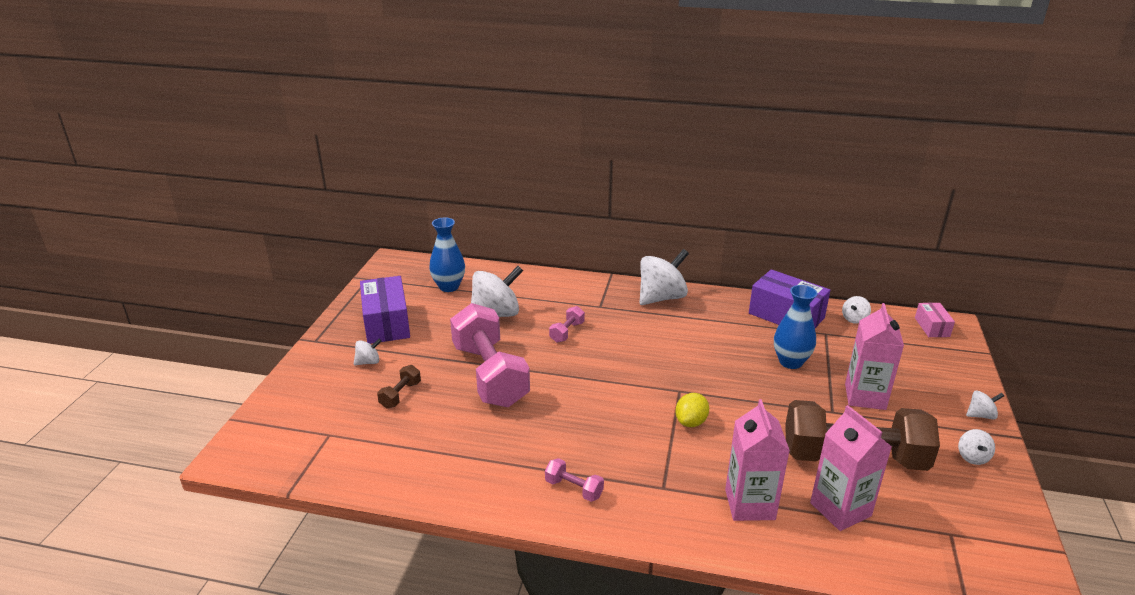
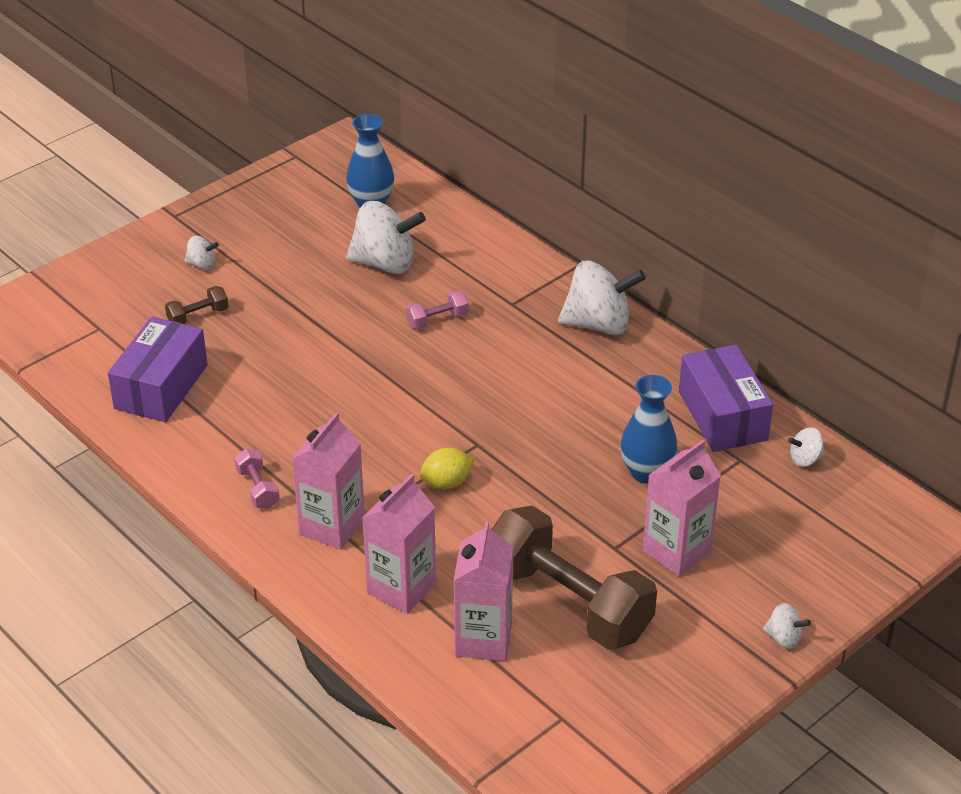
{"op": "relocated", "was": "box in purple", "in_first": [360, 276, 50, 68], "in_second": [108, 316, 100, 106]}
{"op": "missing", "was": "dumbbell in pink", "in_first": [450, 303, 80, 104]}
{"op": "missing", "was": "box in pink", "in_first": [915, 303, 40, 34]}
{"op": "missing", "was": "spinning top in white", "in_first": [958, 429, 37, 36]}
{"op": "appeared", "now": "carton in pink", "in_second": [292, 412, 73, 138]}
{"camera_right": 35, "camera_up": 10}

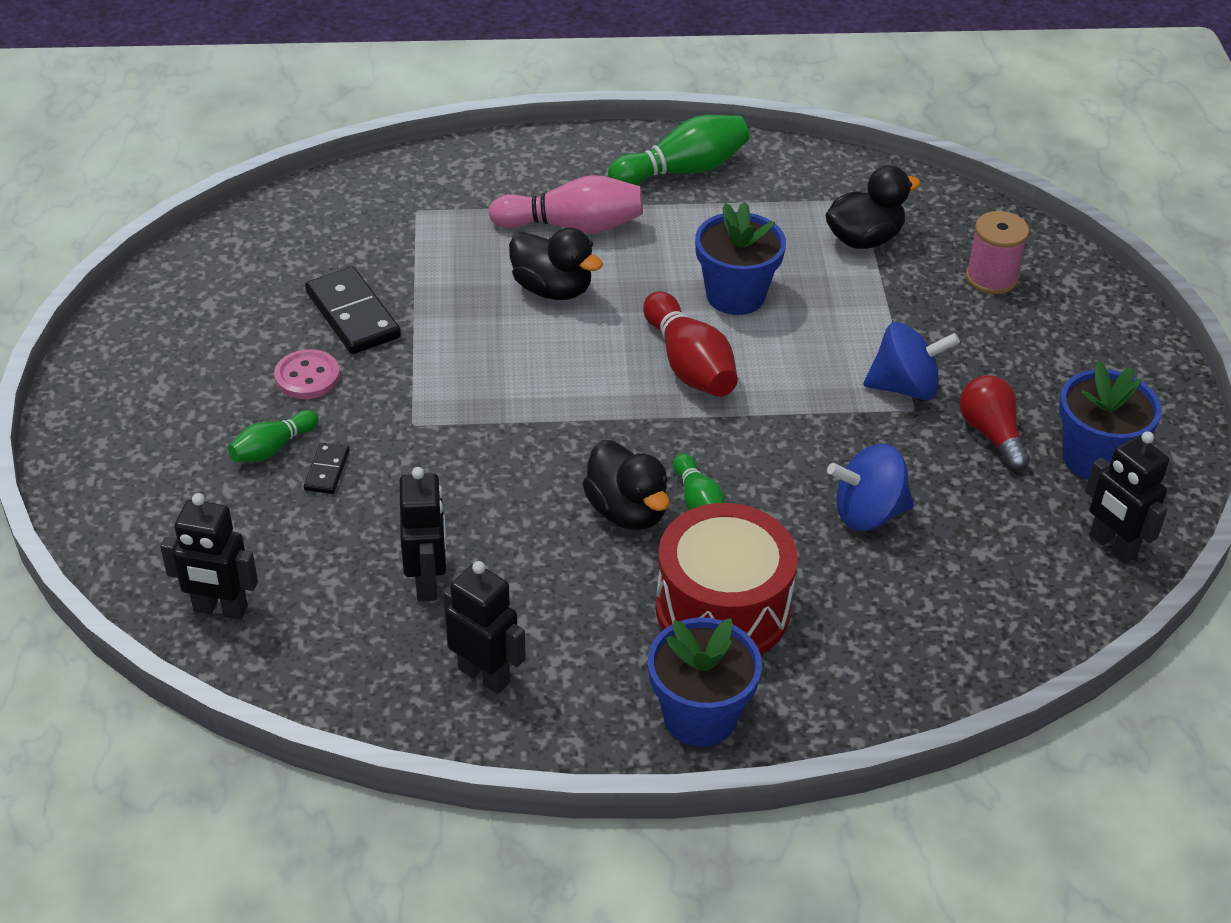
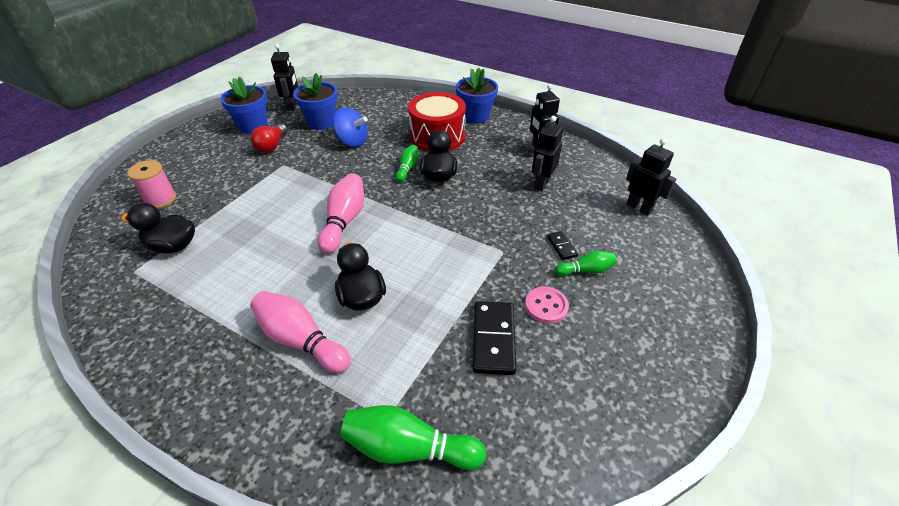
{"op": "spun", "was": "domino in black", "in_first": [304, 443, 46, 51], "in_second": [547, 231, 31, 29], "clockwise": -60}
{"op": "relocated", "was": "bowling pin in green", "in_first": [608, 115, 141, 70], "in_second": [340, 405, 146, 65]}
{"op": "colour", "was": "bowling pin in red", "now": "bowling pin in pink", "in_first": [643, 291, 95, 106], "in_second": [318, 173, 46, 81]}
{"op": "relocated", "was": "flower pot in blue", "in_first": [695, 202, 91, 113], "in_second": [293, 73, 45, 57]}
{"op": "missing", "was": "spinning top in blue", "in_first": [863, 322, 97, 78]}
{"camera_right": -145, "camera_up": 0}

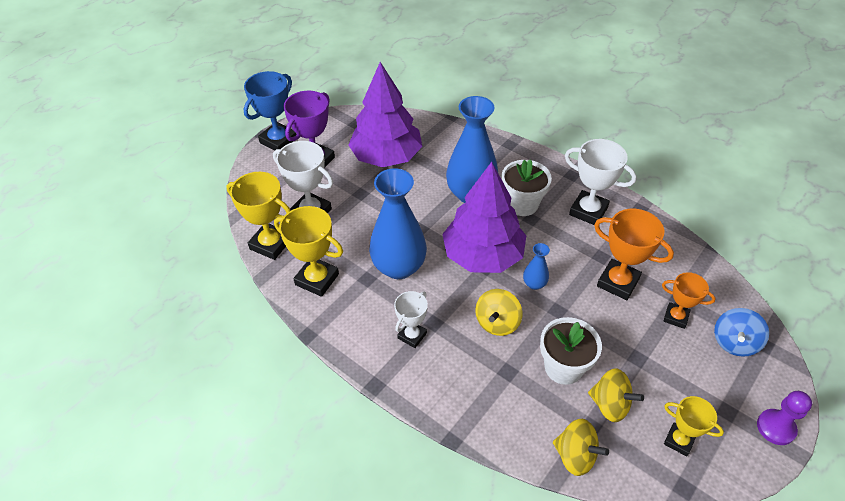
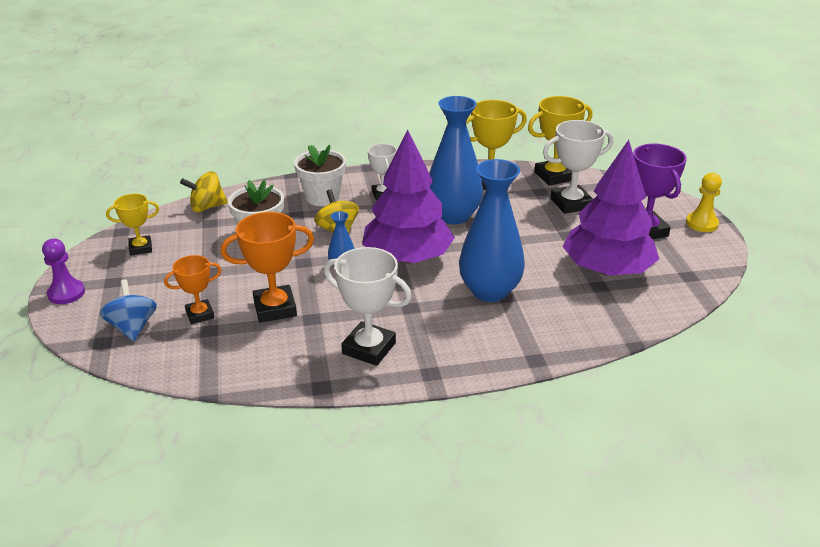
{"op": "exchanged", "was": "trophy in blue", "now": "pawn in yellow", "in_first": [244, 71, 53, 80], "in_second": [686, 173, 36, 59]}
{"op": "relocated", "was": "flower pot in white", "in_first": [502, 160, 50, 56], "in_second": [294, 145, 52, 61]}
{"op": "spun", "was": "trophy in white", "in_first": [565, 139, 72, 86], "in_second": [324, 247, 88, 119], "clockwise": 45}
{"op": "missing", "was": "spinning top in yellow", "in_first": [588, 368, 56, 54]}
{"camera_right": 130, "camera_up": -15}

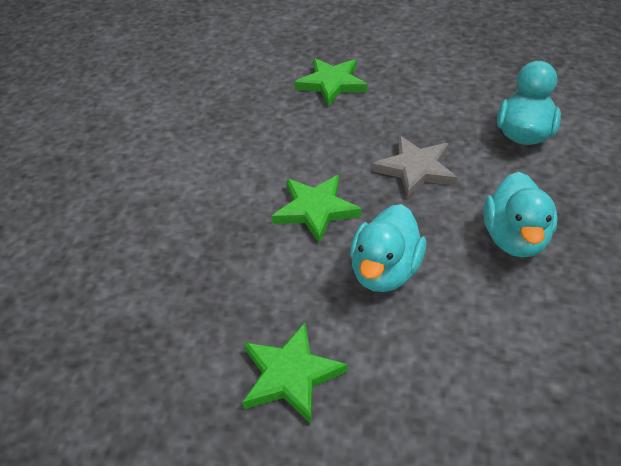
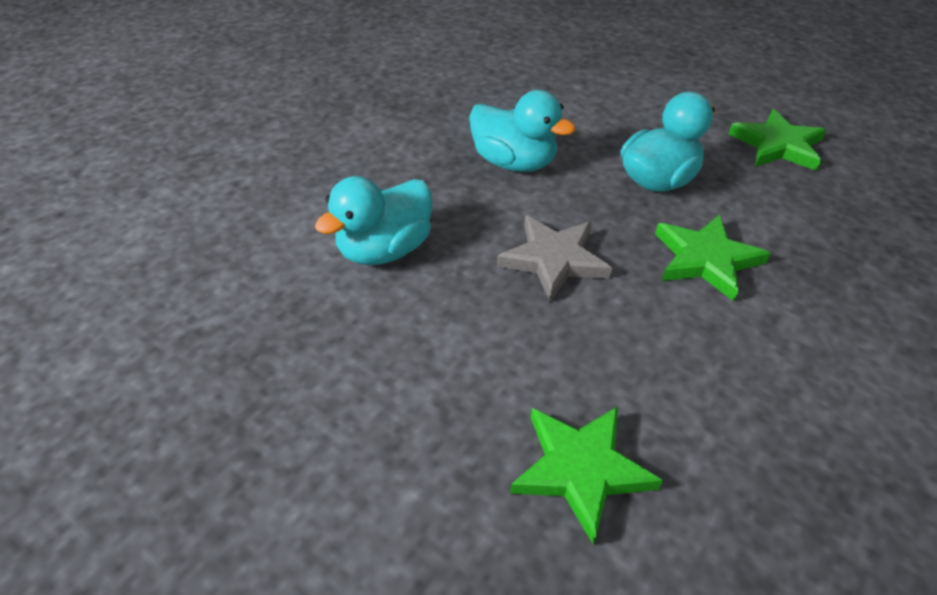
{"op": "spun", "was": "duck in turquoise", "in_first": [484, 172, 74, 85], "in_second": [469, 90, 107, 82], "clockwise": 90}
{"camera_right": -155, "camera_up": 0}

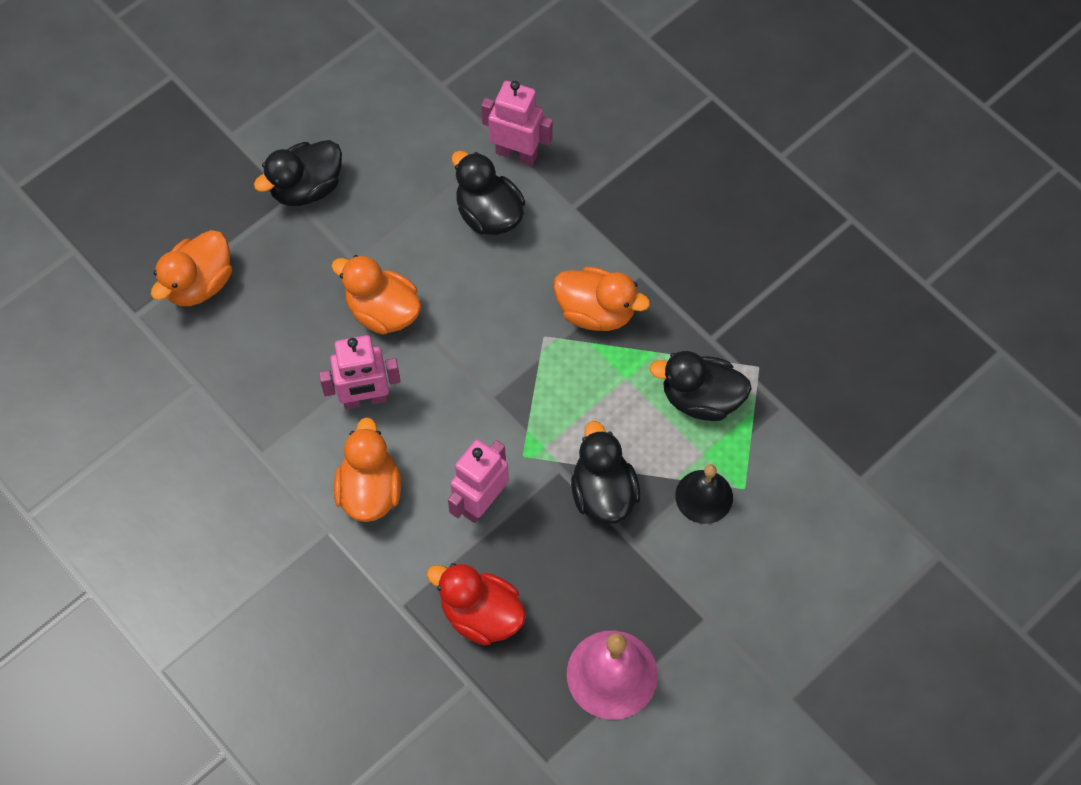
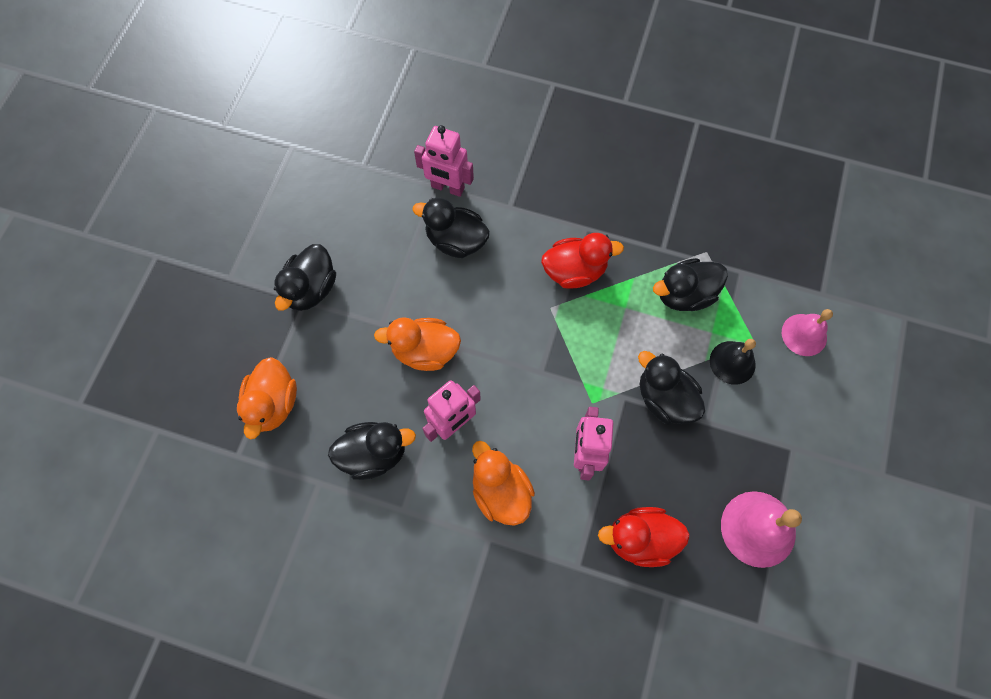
{"op": "spun", "was": "robot in pink", "in_first": [481, 81, 72, 84], "in_second": [414, 125, 60, 72], "clockwise": -150}
{"op": "colour", "was": "duck in orange", "now": "duck in red", "in_first": [553, 267, 97, 64], "in_second": [541, 233, 83, 56]}
{"op": "appeared", "now": "duck in black", "in_second": [328, 422, 88, 58]}
{"op": "appeared", "now": "bell in pink", "in_second": [782, 309, 51, 47]}
{"camera_right": -30, "camera_up": 5}

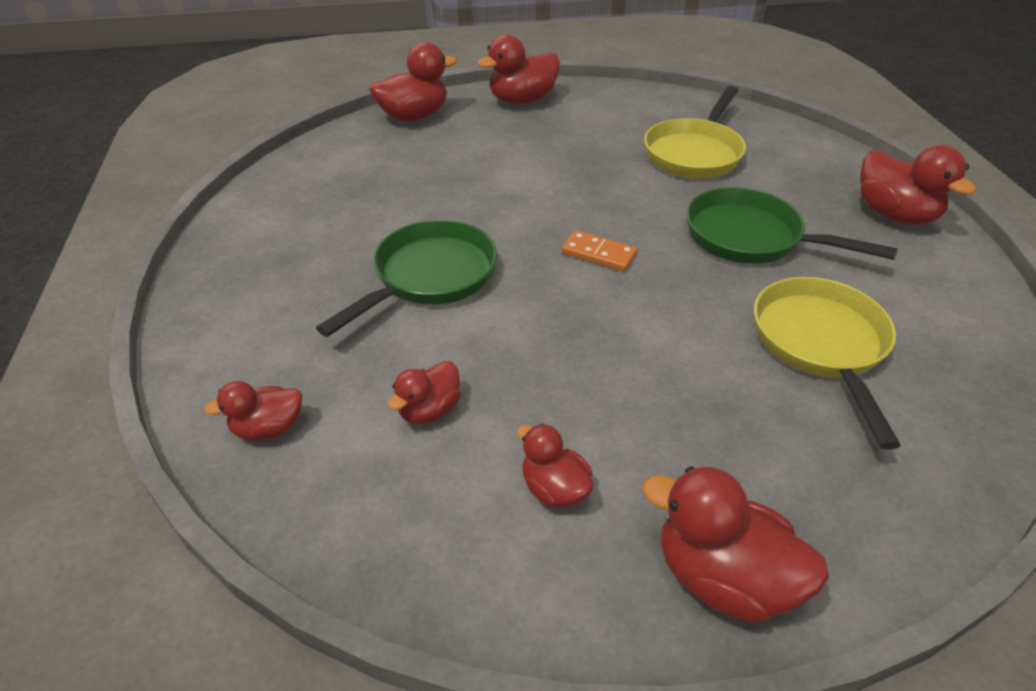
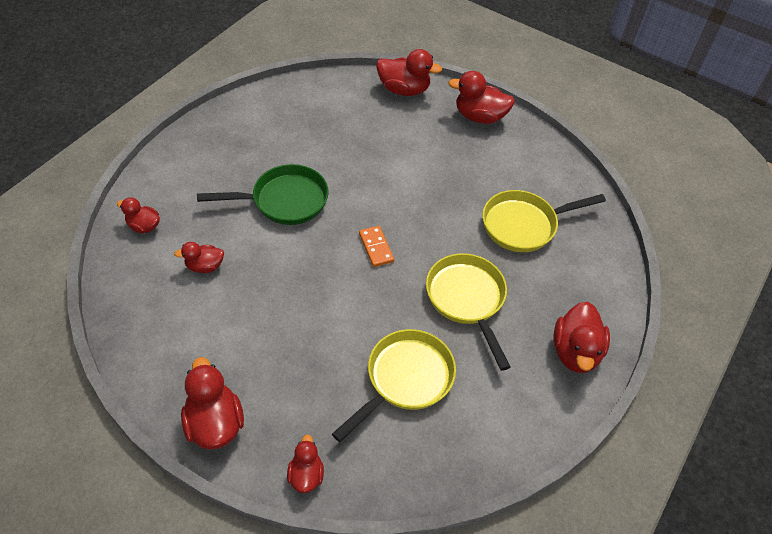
{"op": "relocated", "was": "duck in red", "in_first": [517, 424, 76, 83], "in_second": [287, 434, 37, 59]}
{"op": "colour", "was": "pan in green", "now": "pan in yellow", "in_first": [686, 187, 212, 77], "in_second": [426, 253, 85, 118]}
{"camera_right": 40, "camera_up": 10}

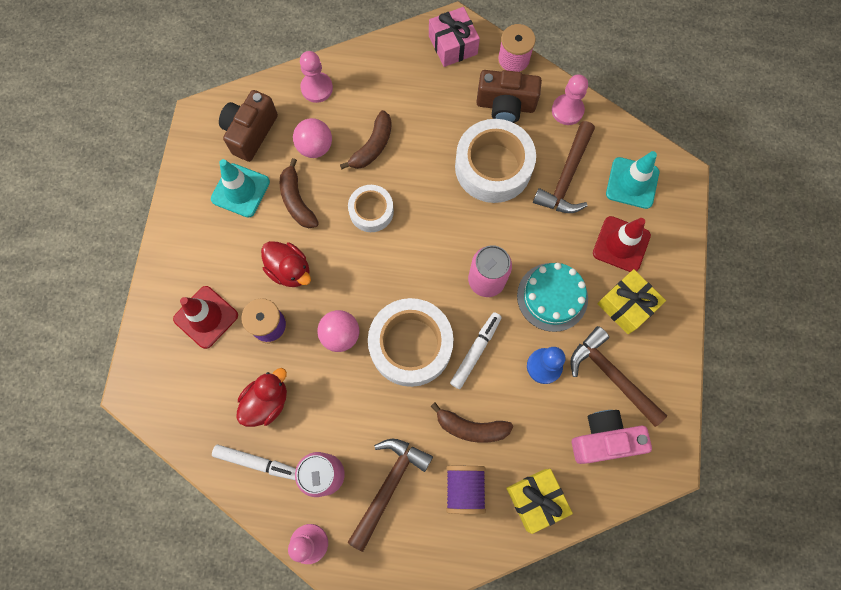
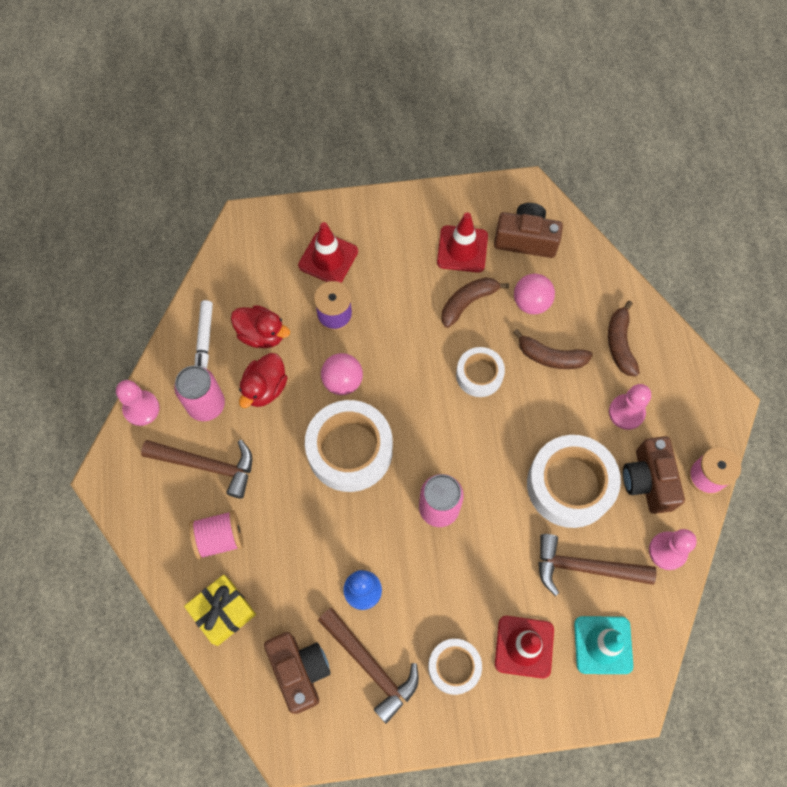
{"op": "colour", "was": "traffic cone in turquoise", "now": "traffic cone in red", "in_first": [211, 159, 59, 59], "in_second": [437, 212, 51, 61]}
{"op": "relocated", "was": "duck in red", "in_first": [261, 241, 50, 46], "in_second": [239, 353, 49, 55]}
{"op": "relocated", "was": "pawn in pink", "in_first": [300, 51, 33, 52], "in_second": [609, 384, 42, 46]}
{"op": "missing", "was": "gift in pink", "in_first": [429, 7, 51, 60]}
{"op": "relocated", "was": "banana in brown", "in_first": [431, 403, 82, 40], "in_second": [608, 301, 32, 76]}
{"op": "colour", "was": "spool in purple", "now": "spool in pink", "in_first": [446, 466, 40, 48], "in_second": [189, 510, 54, 50]}
{"op": "missing", "was": "marker in white", "in_first": [450, 312, 52, 77]}
{"op": "missing", "was": "cake in turquoise", "in_first": [517, 263, 71, 69]}
{"op": "spun", "was": "hammer in brown", "in_first": [570, 326, 97, 101], "in_second": [318, 608, 101, 115], "clockwise": 105}
{"op": "colour", "was": "camera in pink", "now": "camera in brown", "in_first": [572, 410, 80, 54], "in_second": [264, 632, 67, 82]}
{"op": "exchanged", "was": "gift in yellow", "now": "tape in white", "in_first": [597, 269, 69, 65], "in_second": [428, 639, 54, 56]}
{"camera_right": 75, "camera_up": -5}

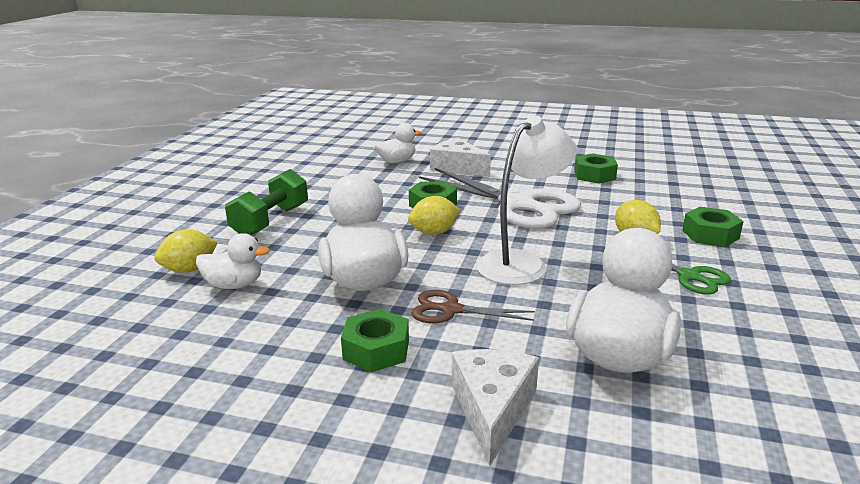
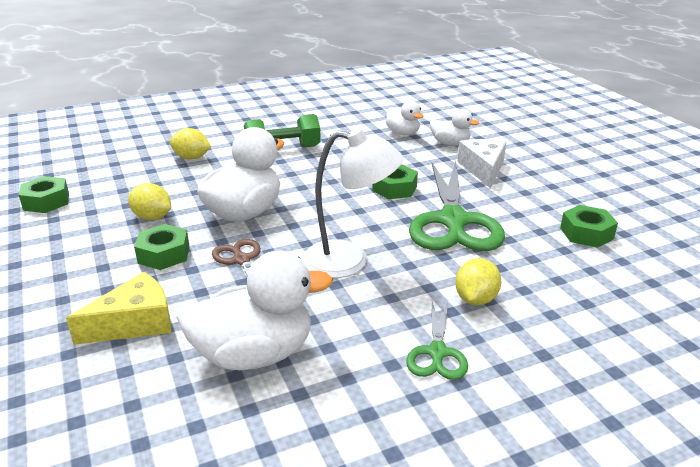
{"op": "relocated", "was": "duck in white", "in_first": [196, 233, 74, 56], "in_second": [386, 101, 38, 34]}
{"op": "relocated", "was": "lemon in yellow", "in_first": [408, 196, 53, 39], "in_second": [128, 183, 43, 37]}
{"op": "colour", "was": "scissors in white", "now": "scissors in green", "in_first": [419, 168, 162, 61], "in_second": [409, 161, 96, 90]}
{"op": "colour", "was": "cheese in white", "now": "cheese in yellow", "in_first": [452, 349, 87, 117], "in_second": [66, 272, 106, 73]}
{"op": "relocated", "was": "nut in green", "in_first": [682, 207, 62, 40], "in_second": [19, 176, 50, 37]}
{"camera_right": 50, "camera_up": 5}

